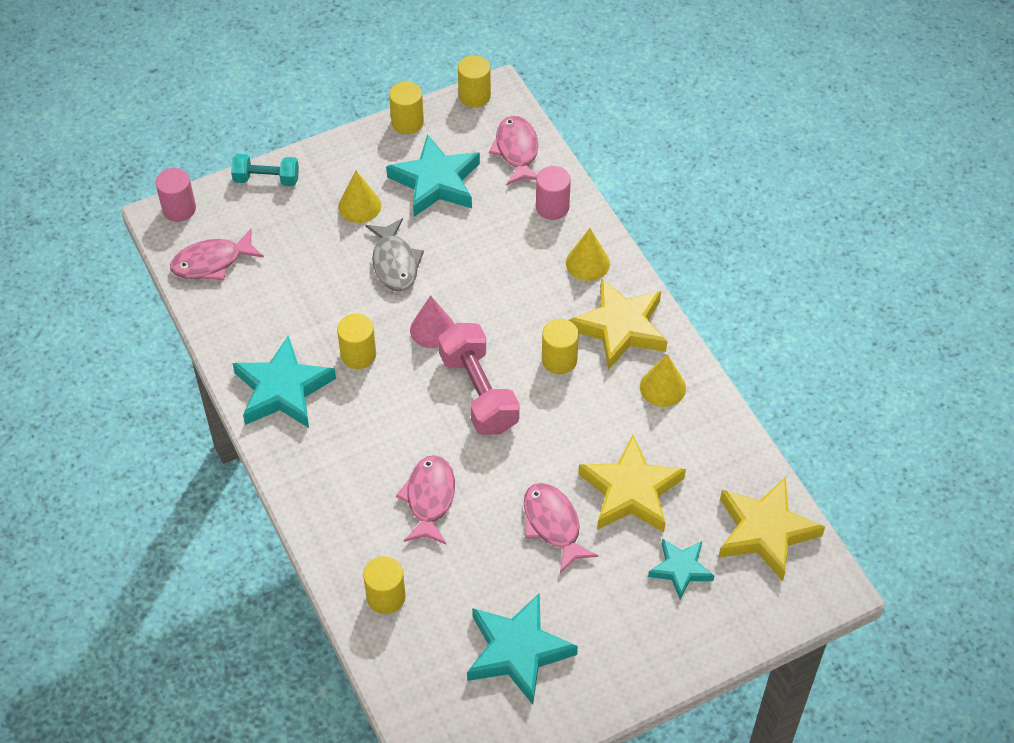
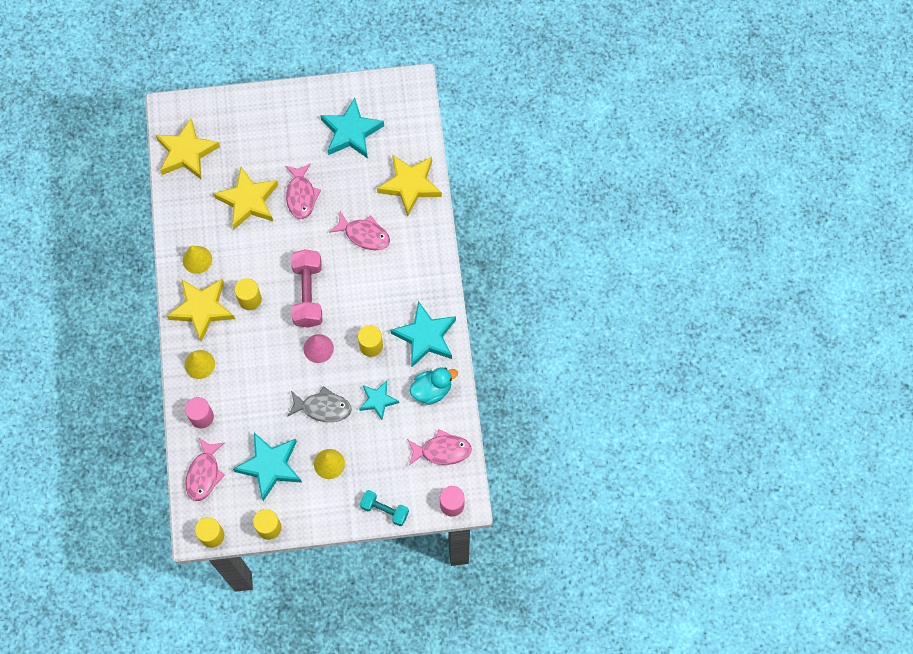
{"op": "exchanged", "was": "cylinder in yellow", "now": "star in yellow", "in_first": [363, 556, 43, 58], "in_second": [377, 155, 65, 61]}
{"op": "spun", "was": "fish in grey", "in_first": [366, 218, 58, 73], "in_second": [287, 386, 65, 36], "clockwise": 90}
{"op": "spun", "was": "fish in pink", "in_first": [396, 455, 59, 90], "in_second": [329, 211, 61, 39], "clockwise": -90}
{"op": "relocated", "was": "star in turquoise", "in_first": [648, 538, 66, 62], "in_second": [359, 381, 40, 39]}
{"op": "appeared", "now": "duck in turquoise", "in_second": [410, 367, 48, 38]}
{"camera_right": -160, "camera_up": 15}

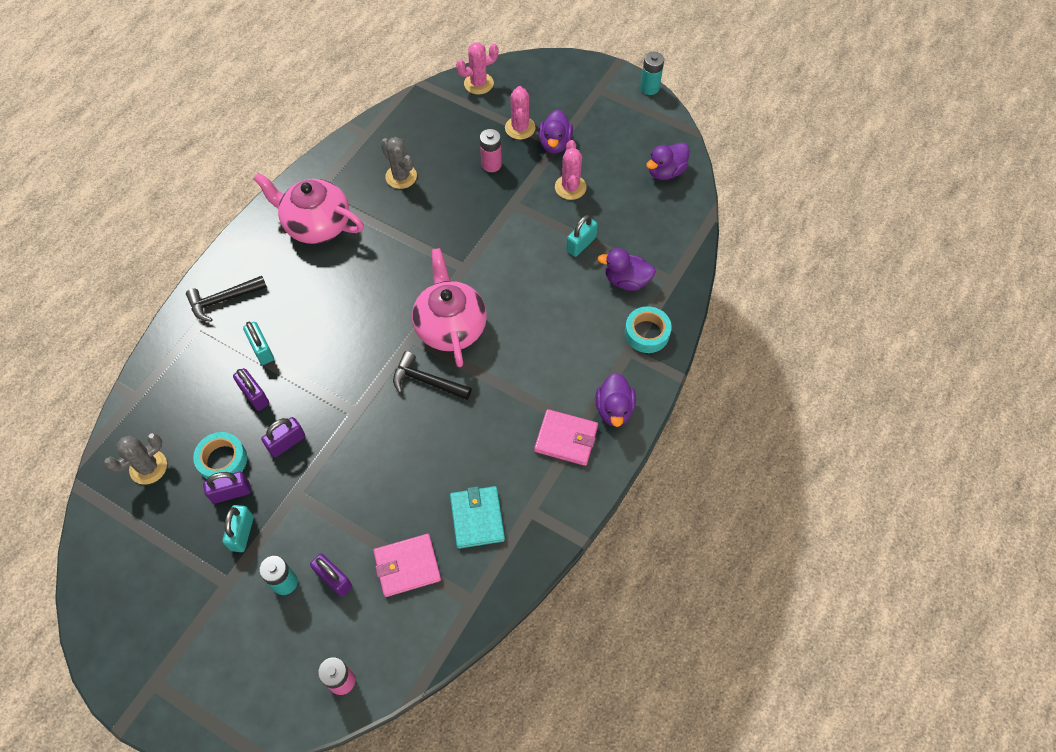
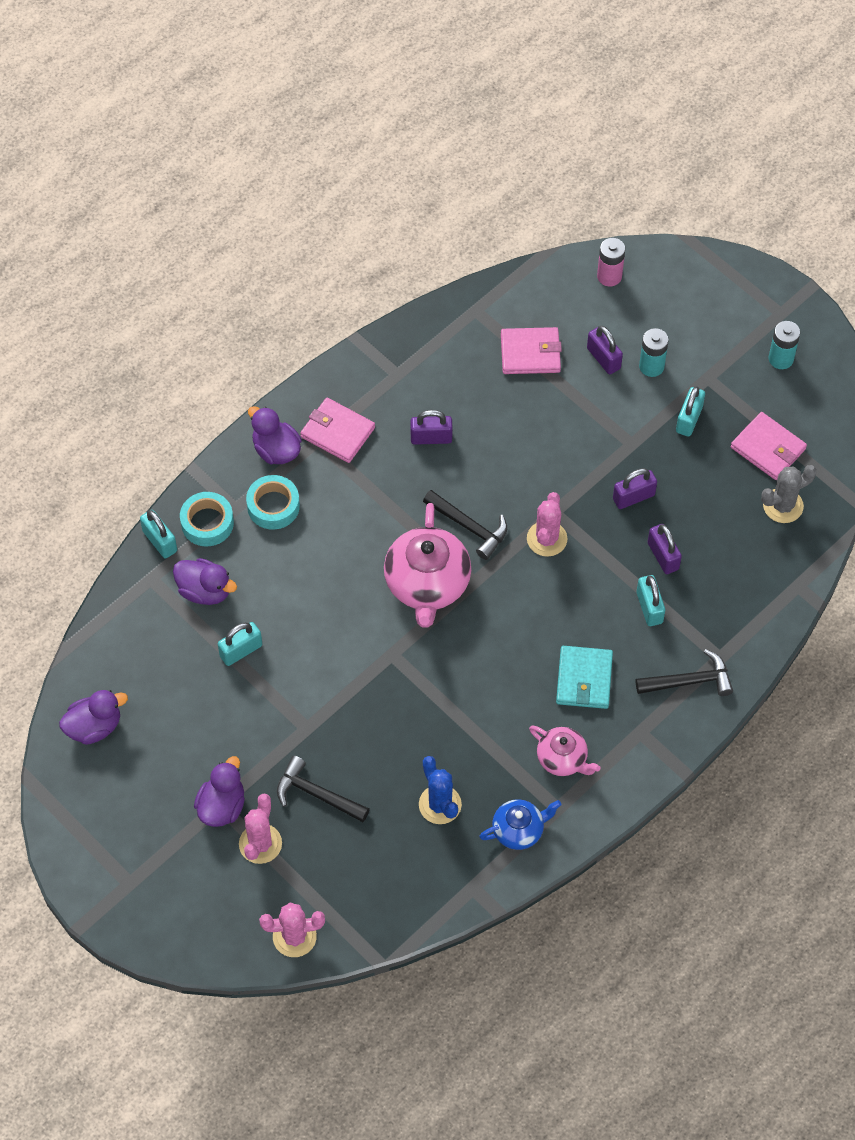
{"op": "relocated", "was": "tape in turquoise", "in_first": [193, 432, 54, 47], "in_second": [246, 475, 54, 55]}
{"op": "relocated", "was": "padlock in purple", "in_first": [203, 472, 48, 32], "in_second": [410, 410, 43, 35]}
{"op": "size", "was": "teapot in pink", "in_first": [253, 173, 111, 71], "in_second": [529, 726, 72, 50], "ratio": 0.56}
{"op": "colour", "was": "cactus in grey", "now": "cactus in blue", "in_first": [381, 137, 36, 52], "in_second": [419, 756, 43, 68]}
{"op": "relocated", "was": "wallet in turquoise", "in_first": [450, 486, 55, 63], "in_second": [556, 646, 57, 63]}
{"op": "exchanged", "was": "battery in pink", "now": "hammer in black", "in_first": [480, 129, 22, 43], "in_second": [277, 756, 93, 66]}
{"op": "relocated", "was": "cactus in pink", "in_first": [555, 140, 32, 60], "in_second": [527, 492, 40, 65]}
{"op": "spun", "was": "duck in purple", "in_first": [595, 373, 41, 54], "in_second": [248, 406, 54, 59], "clockwise": -60}
{"op": "relocated", "was": "battery in turquoise", "in_first": [640, 52, 24, 43], "in_second": [769, 321, 31, 48]}
{"op": "appeared", "now": "padlock in turquoise", "in_second": [140, 510, 37, 48]}
{"op": "appeared", "now": "teapot in blue", "in_second": [479, 799, 82, 51]}
{"op": "appeared", "now": "wallet in pink", "in_second": [731, 412, 76, 68]}
{"camera_right": -165, "camera_up": 0}

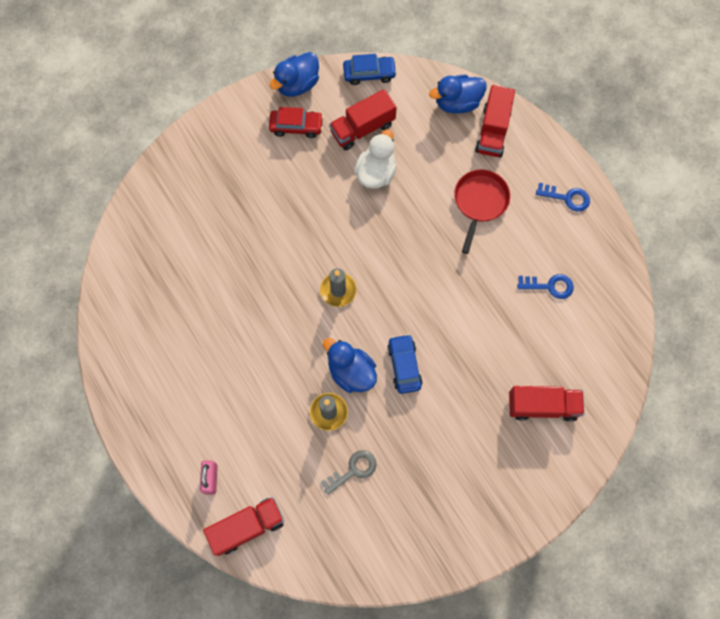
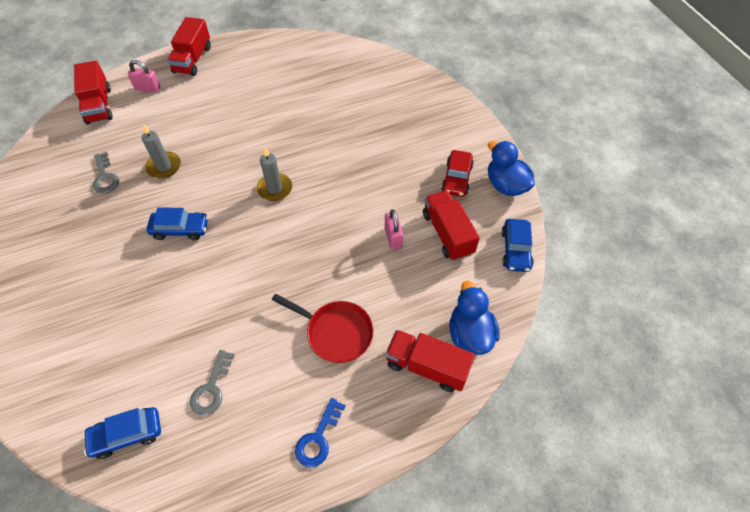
{"op": "missing", "was": "duck in blue", "in_first": [323, 338, 54, 55]}
{"op": "exchanged", "was": "duck in white", "now": "padlock in pink", "in_first": [354, 129, 42, 60], "in_second": [385, 209, 18, 41]}
{"op": "relocated", "was": "truck in red", "in_first": [509, 386, 75, 36], "in_second": [167, 17, 44, 59]}
{"op": "colour", "was": "key in blue", "now": "key in grey", "in_first": [517, 274, 57, 25], "in_second": [190, 350, 45, 65]}
{"op": "appeared", "now": "car in blue", "in_second": [83, 407, 78, 52]}
{"camera_right": 100, "camera_up": -15}

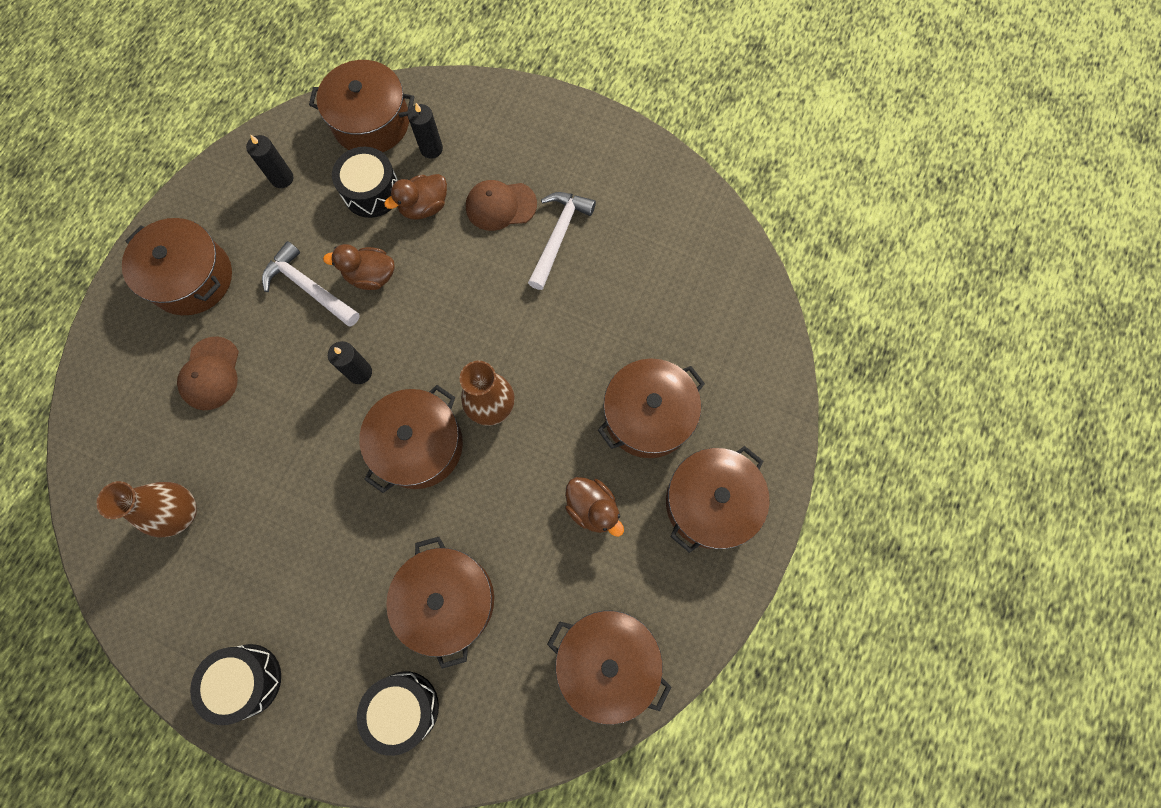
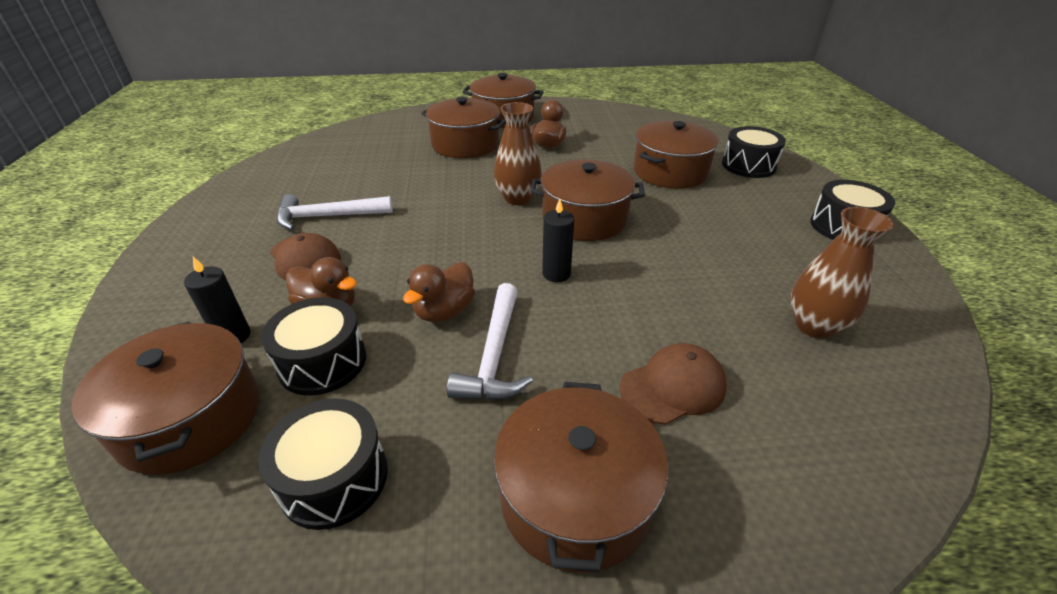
{"op": "exchanged", "was": "candle in black", "now": "drum in black", "in_first": [246, 135, 47, 53], "in_second": [258, 399, 130, 131]}
{"op": "spun", "was": "duck in brown", "in_first": [323, 244, 72, 46], "in_second": [403, 262, 72, 60], "clockwise": 60}
{"op": "missing", "was": "pot in brown", "in_first": [547, 610, 125, 114]}
{"camera_right": -120, "camera_up": -35}

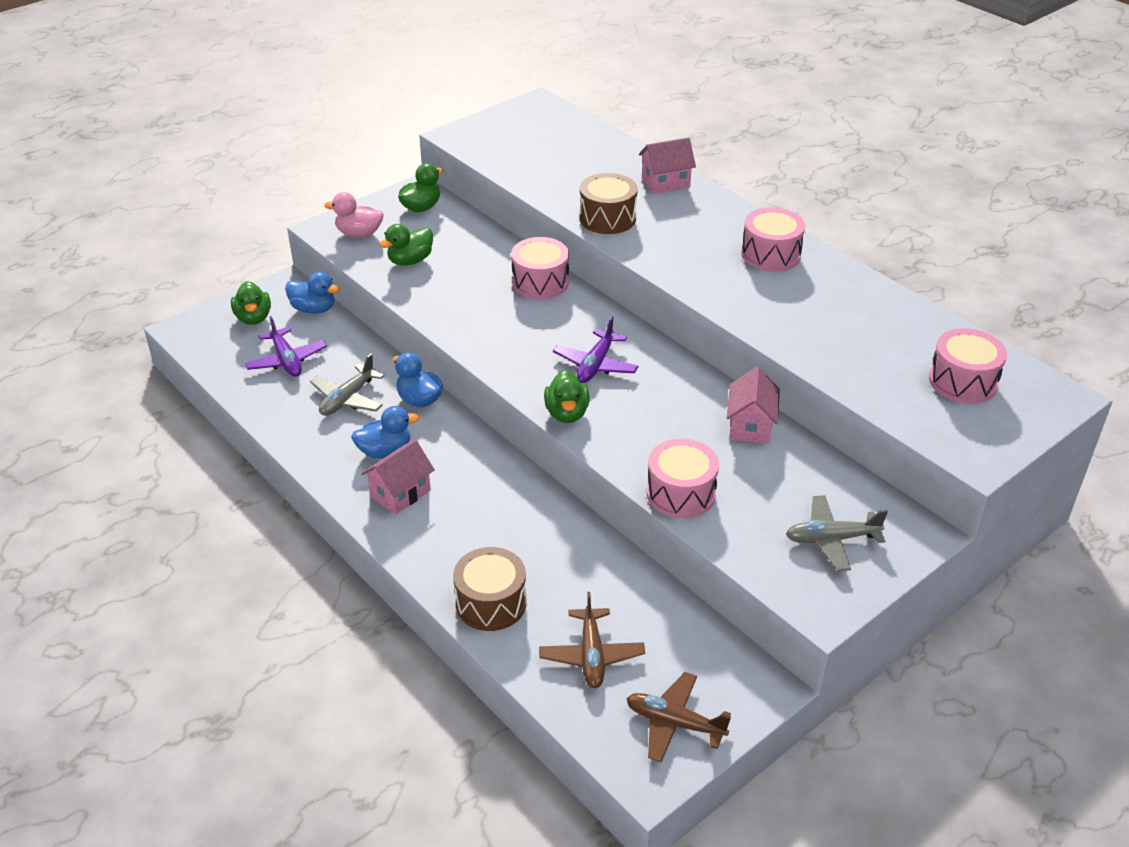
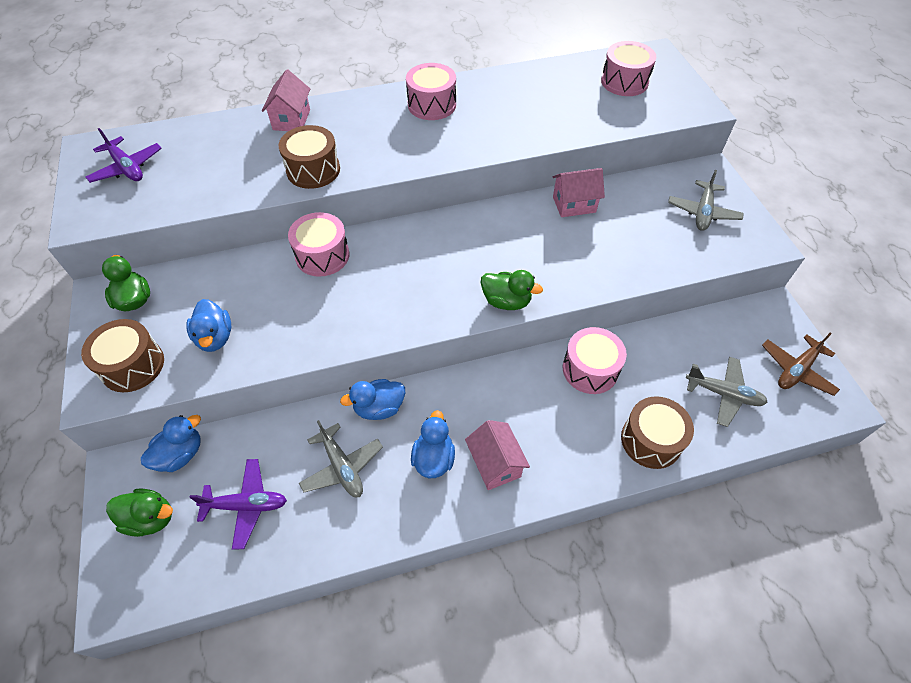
{"op": "exchanged", "was": "duck in pink", "now": "drum in brown", "in_first": [324, 192, 60, 46], "in_second": [81, 319, 83, 73]}
{"op": "colour", "was": "duck in green", "now": "duck in blue", "in_first": [379, 224, 54, 42], "in_second": [186, 299, 45, 53]}
{"op": "colour", "was": "plane in brown", "now": "plane in grey", "in_first": [539, 592, 106, 96], "in_second": [686, 357, 82, 70]}
{"op": "relocated", "was": "plane in purple", "in_first": [553, 316, 86, 67], "in_second": [85, 128, 77, 55]}
{"op": "relocated", "was": "drum in pink", "in_first": [647, 439, 72, 79], "in_second": [563, 327, 64, 67]}
{"op": "spun", "was": "house in pink", "in_first": [726, 367, 54, 77], "in_second": [553, 168, 52, 49], "clockwise": -45}
{"camera_right": -65, "camera_up": 15}

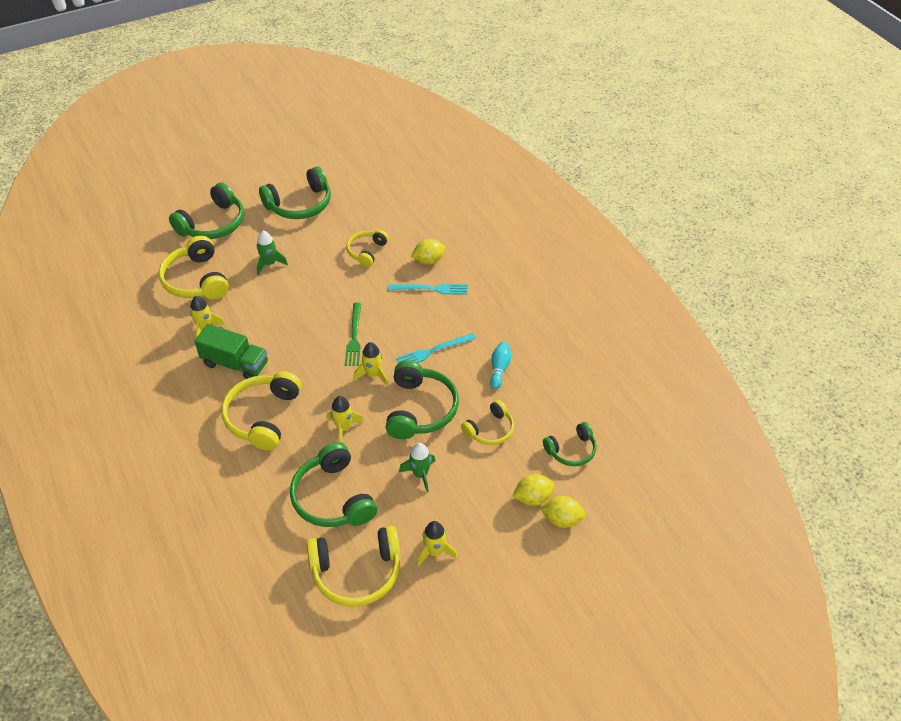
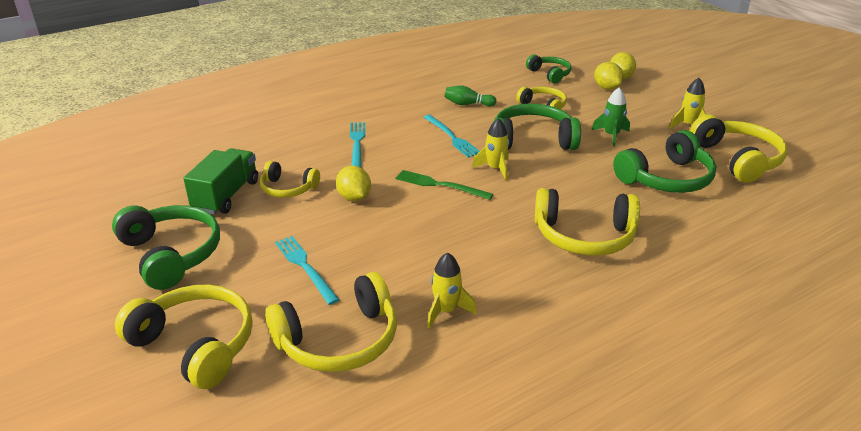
{"op": "colour", "was": "headphones in green", "now": "headphones in yellow", "in_first": [169, 182, 75, 57], "in_second": [115, 285, 138, 104]}
{"op": "relocated", "was": "truck in green", "in_first": [194, 324, 74, 55], "in_second": [183, 148, 75, 66]}
{"op": "exchanged", "was": "rocket in green", "now": "fork in turquoise", "in_first": [257, 231, 31, 44], "in_second": [275, 236, 65, 69]}
{"op": "missing", "was": "rocket in yellow", "in_first": [327, 396, 37, 47]}
{"op": "spun", "was": "fork in green", "in_first": [345, 302, 16, 64], "in_second": [396, 170, 98, 30], "clockwise": -150}
{"op": "relocated", "was": "lemon in yellow", "in_first": [411, 239, 35, 26], "in_second": [336, 166, 35, 35]}
{"op": "colour", "was": "bowling pin in turquoise", "now": "bowling pin in green", "in_first": [490, 342, 21, 47], "in_second": [445, 85, 52, 21]}
{"camera_right": -95, "camera_up": -15}

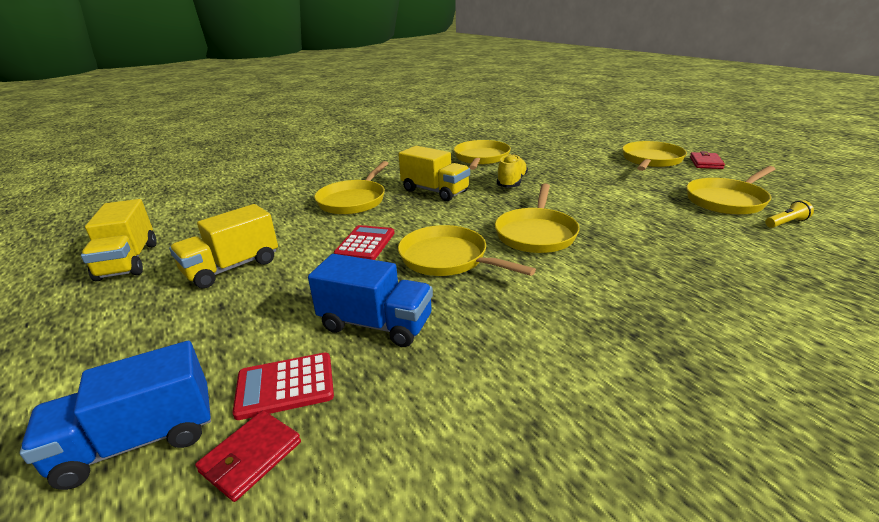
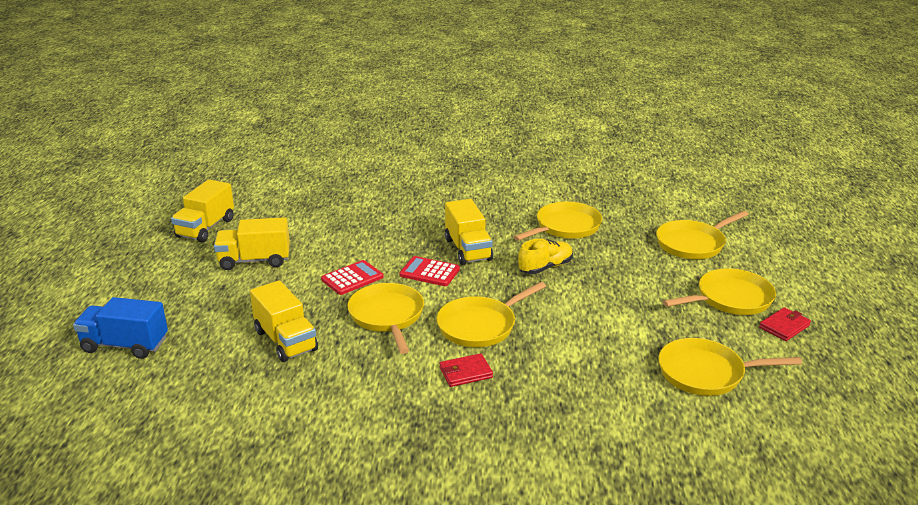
{"op": "relocated", "was": "wallet in red", "in_first": [195, 410, 106, 92], "in_second": [439, 353, 54, 34]}
{"op": "relocated", "was": "calculator in red", "in_first": [232, 352, 102, 68], "in_second": [399, 256, 61, 30]}
{"op": "colour", "was": "truck in blue", "now": "truck in yellow", "in_first": [308, 254, 125, 93], "in_second": [250, 280, 68, 82]}
{"op": "relocated", "was": "pan in yellow", "in_first": [314, 161, 75, 54], "in_second": [656, 211, 93, 48]}
{"op": "missing", "was": "flashlight in yellow", "in_first": [765, 200, 49, 28]}
{"camera_right": 35, "camera_up": 0}

